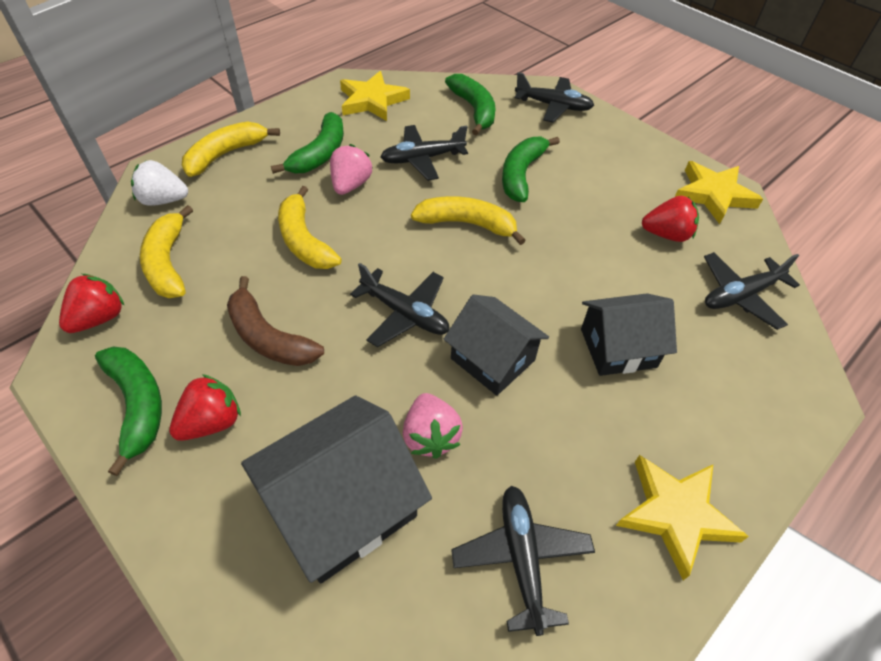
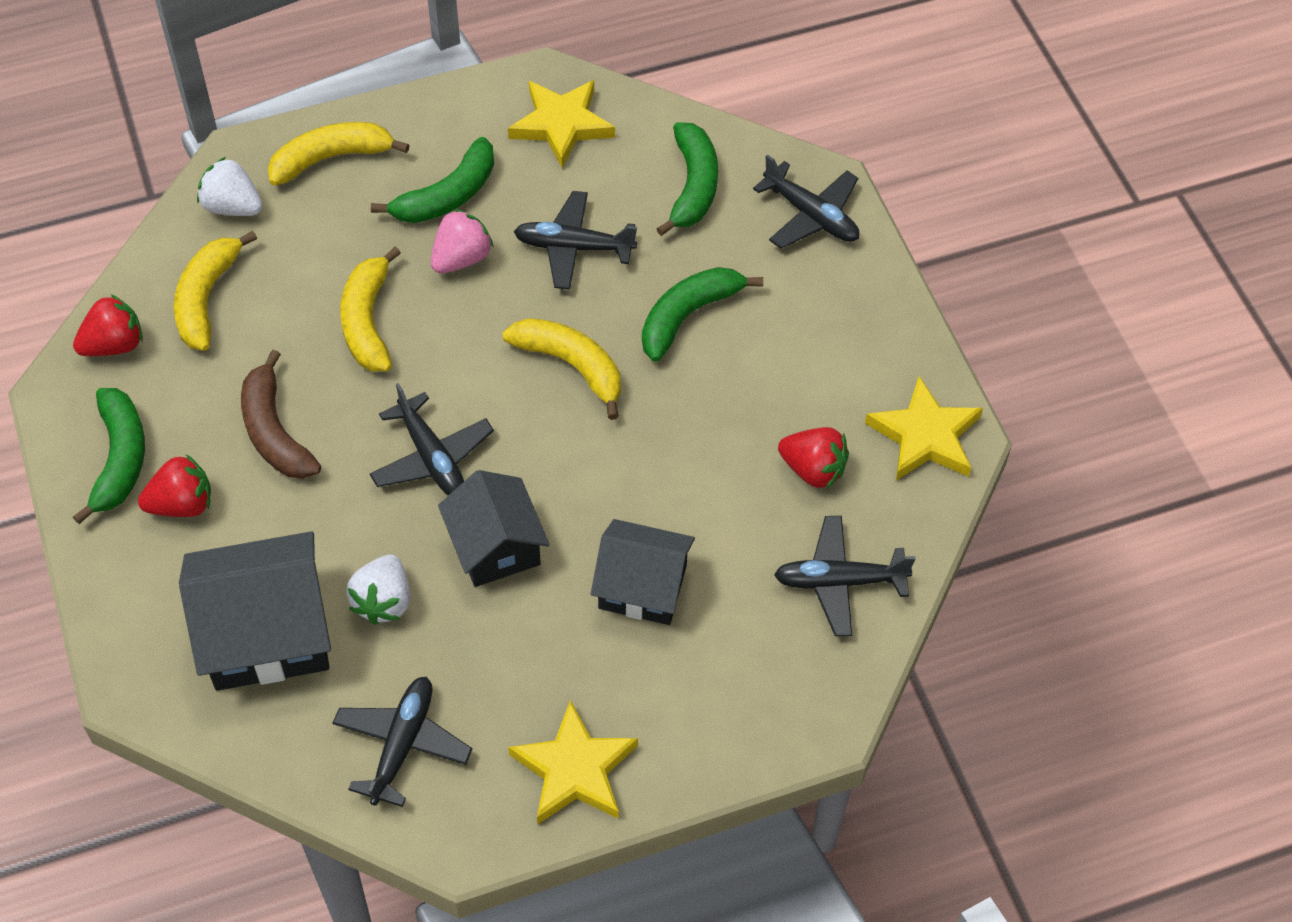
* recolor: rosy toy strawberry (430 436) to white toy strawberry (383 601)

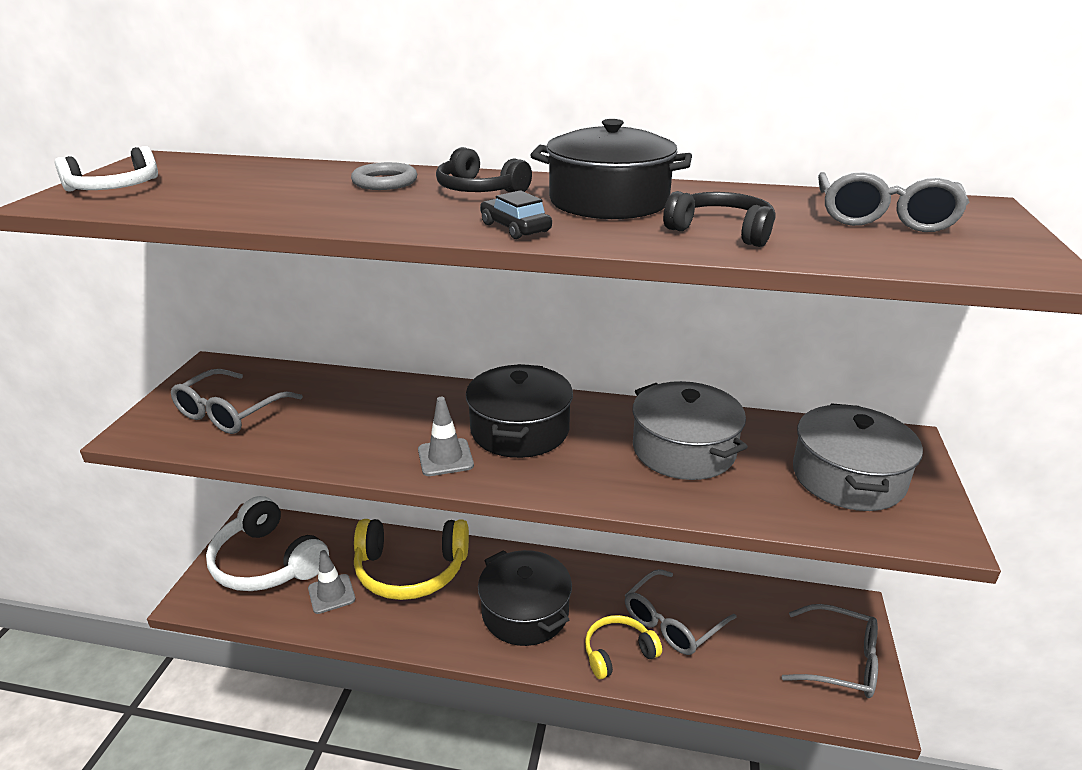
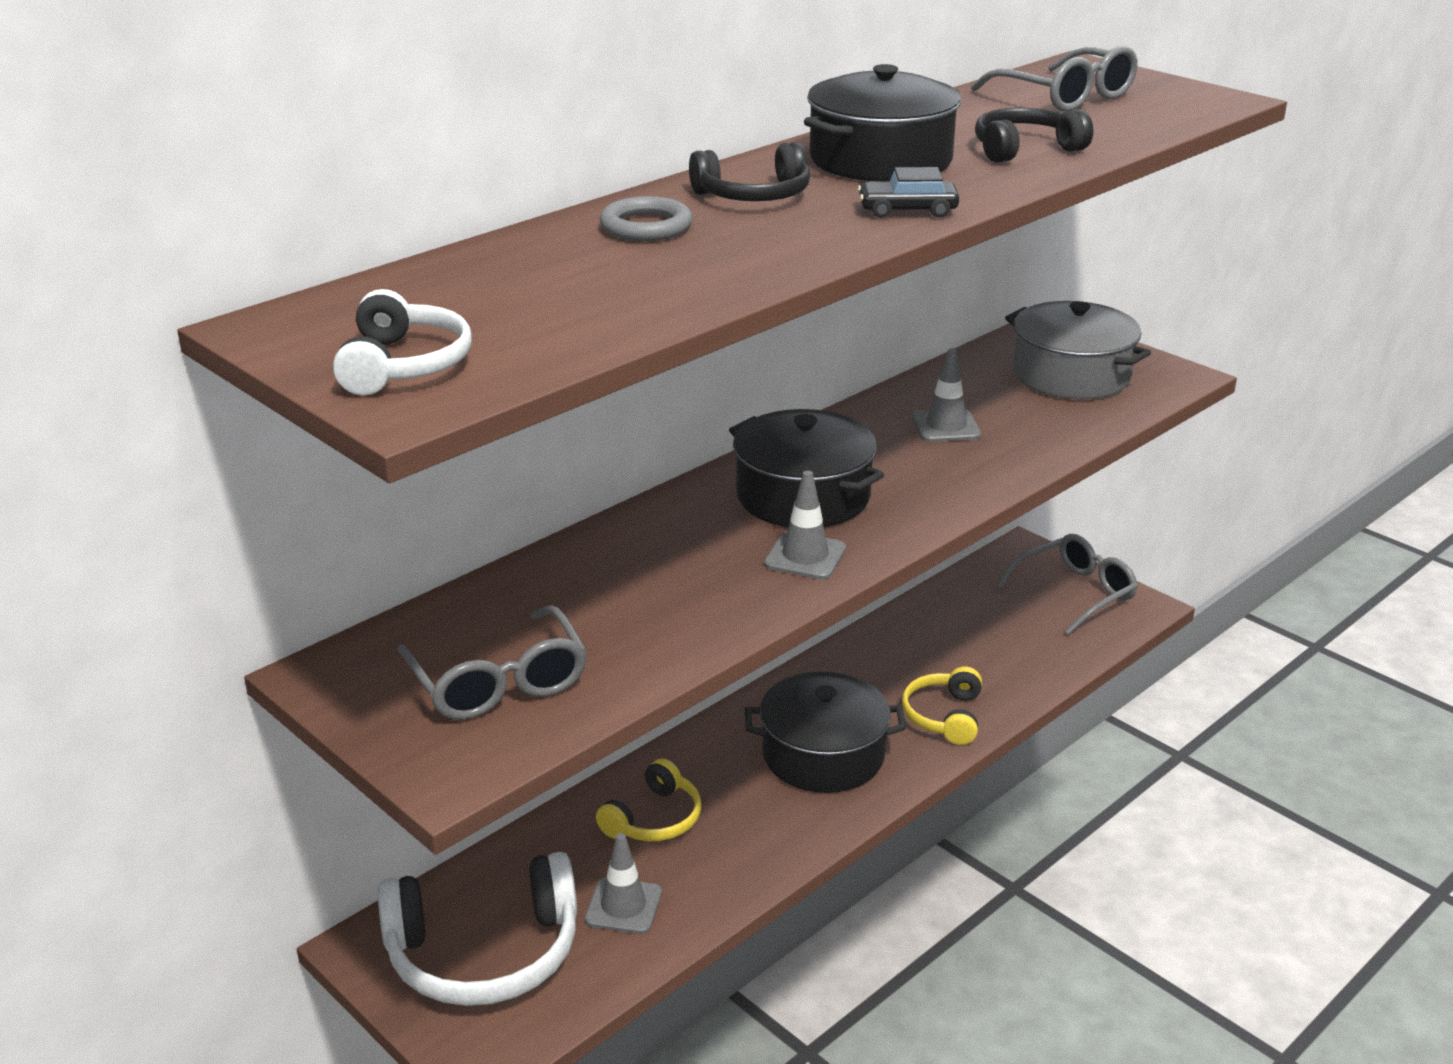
* resize: bright yellow over-ear headphones (410 570) = (654 819) x0.56
* replace: grey pot (683 449) to grey safety cone (946 426)
* delete: grey spectacles (672 622)

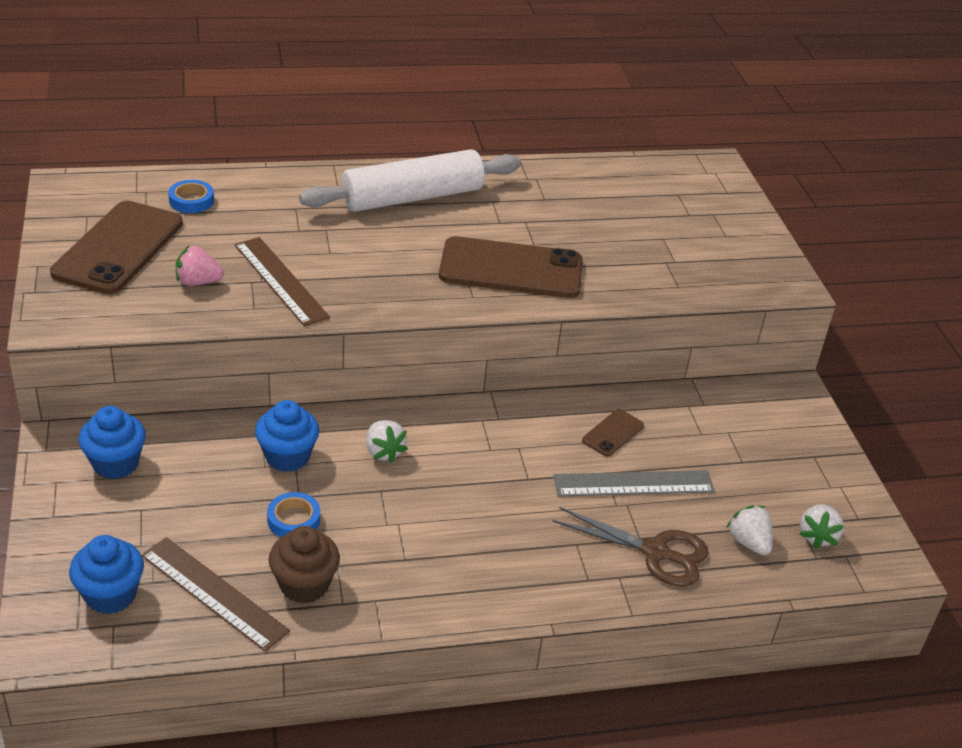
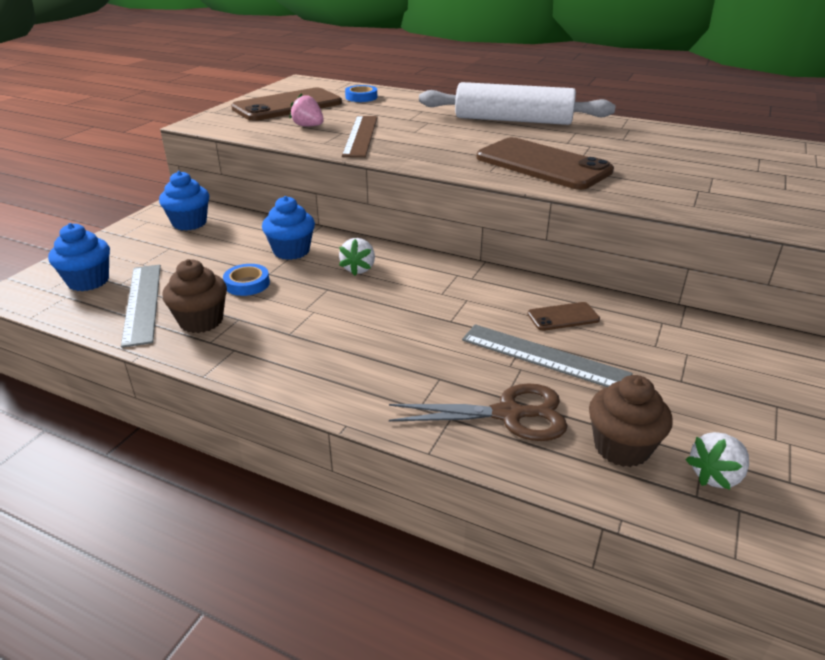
* recolor: dark brown straightedge (213 593) to grey straightedge (142 303)
* rotate: dark brown shears (655 552) = (508 414) 60 degrees counterclockwise
* replace: white toy strawberry (749 542) to dark brown fairy cake (621 447)

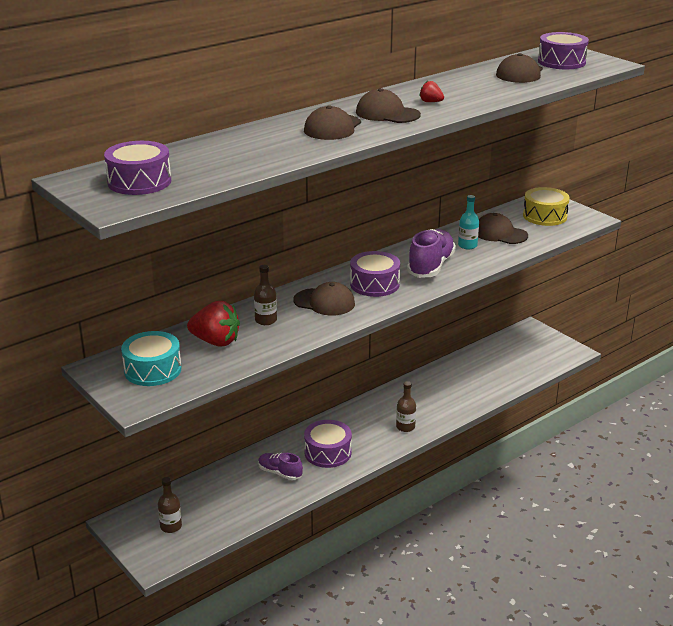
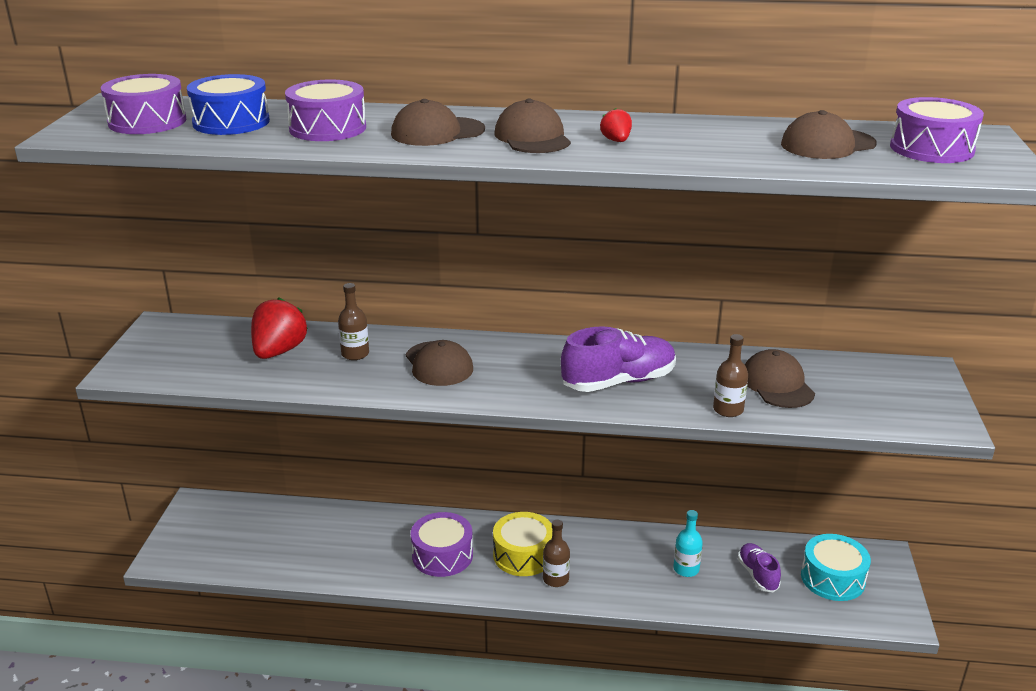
* insert: cobalt snare drum (231 122)
* rotate: crimson toy strawberry (216 341) = (279 351) 135 degrees counterclockwise
* move: violet snare drum (374 284) to (327 128)
* move: bright yellow snare drum (545 216) to (523 555)
* move: teal bottle (467 245) to (686 569)
* move: dark brown bottle (171 526) to (728 410)
* move: violet shoe (280 473) to (757 575)
* move: teal snare drum (152 370) to (832 578)

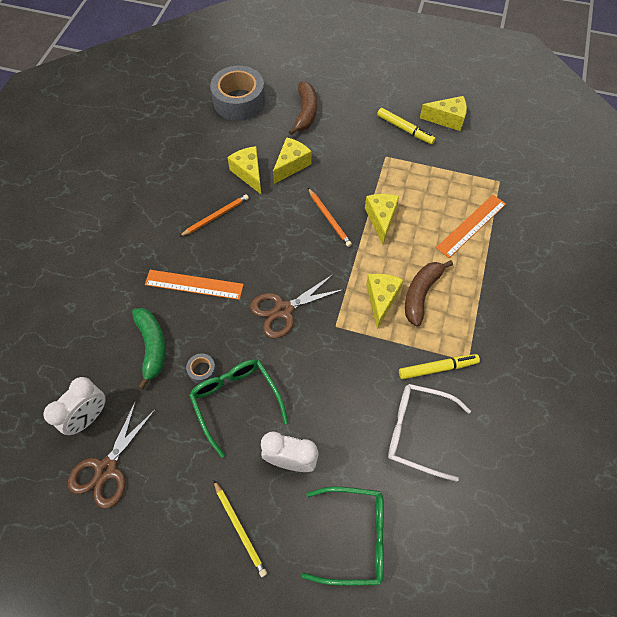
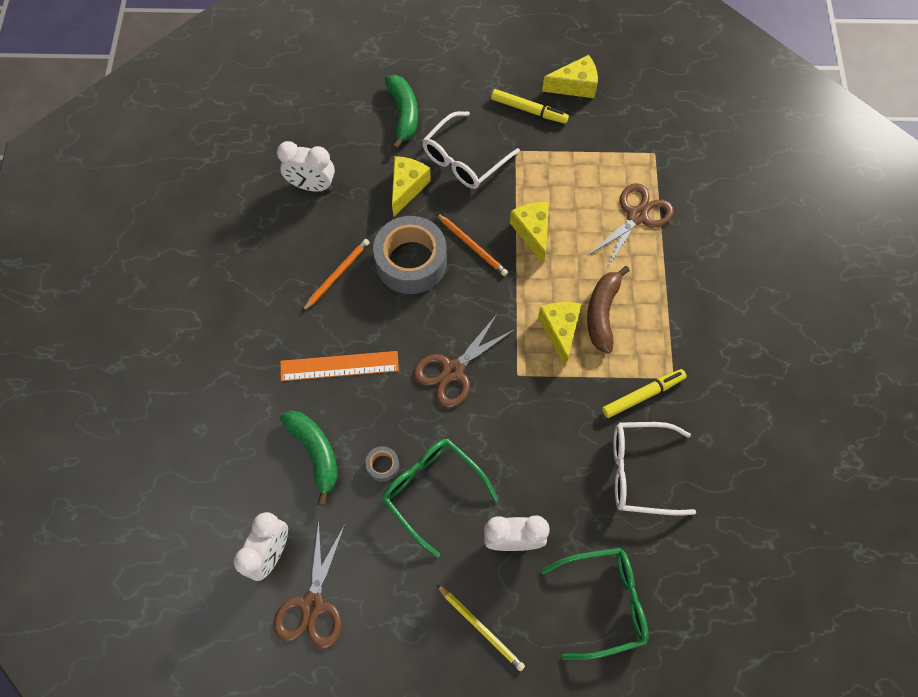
* insert: white alarm clock (312 186)
* move: grey sticky tape (239 101) to (411 262)
* recolor: dark brown banana (305 112) to emerald banana (403 114)
* insert: white spectacles (464 160)
* replace: bright orange straightedge (471 225) to dark brown shears (637 216)
* delete: bright yellow piece of cheese (249 173)

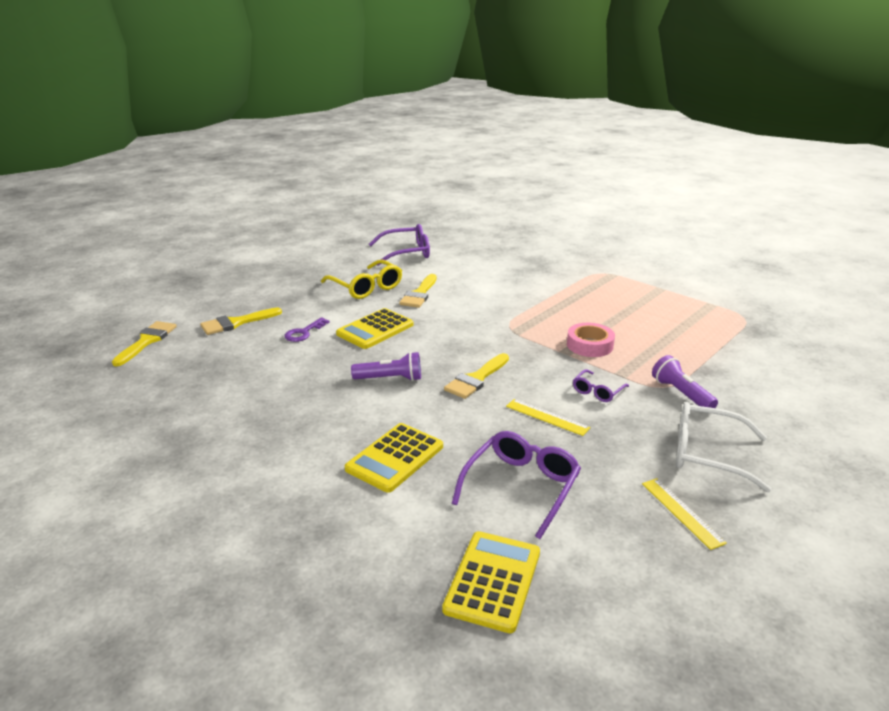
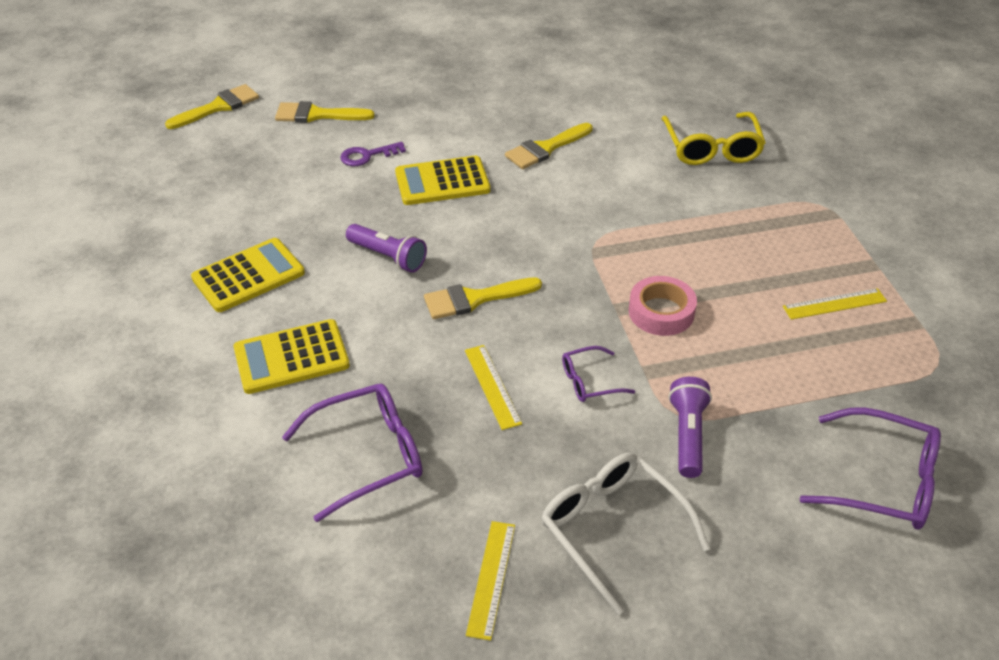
* move: bright yellow adding machine (493 581) to (248 276)
* move: bright yellow spectacles (366 287) to (711 148)
* insert: bright yellow straightedge (834 304)
* move: violet spectacles (406 253) to (881 481)

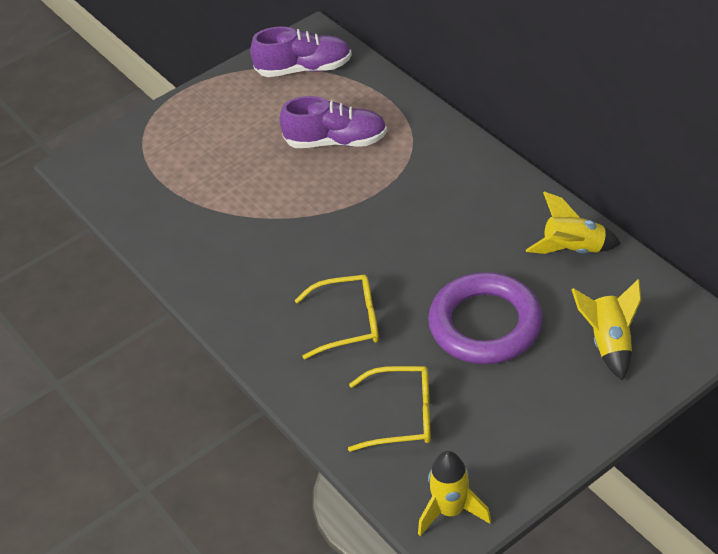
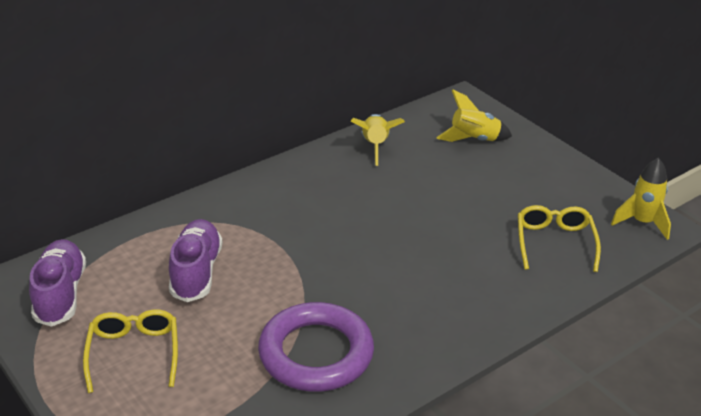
* move: bright yellow spectacles (347 322) to (134 354)
* move: violet ring (485 324) to (316 353)

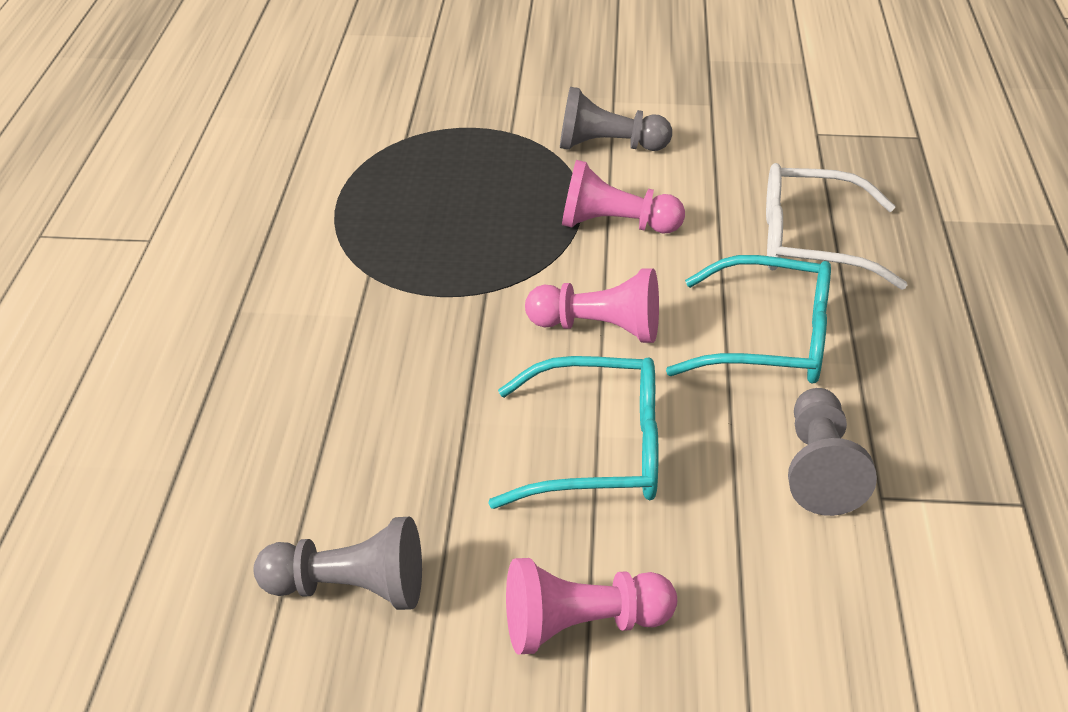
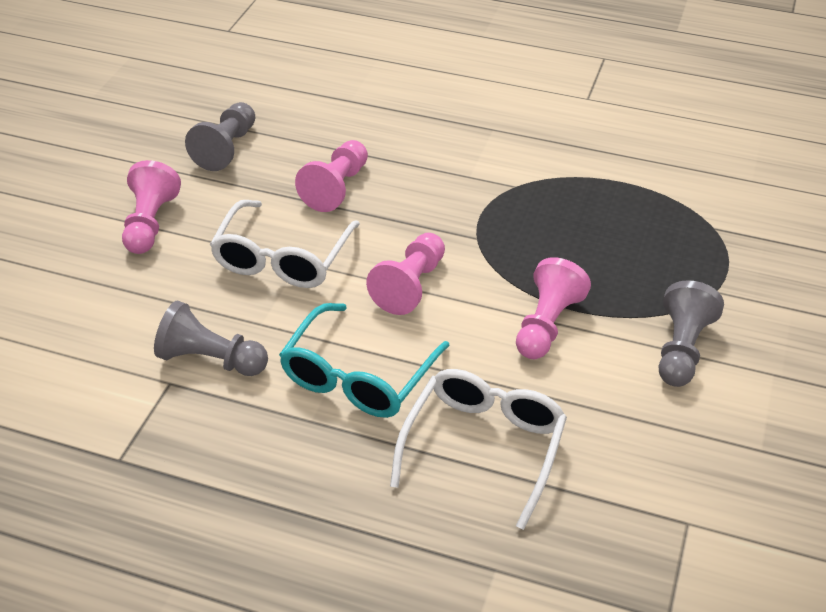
* recolor: teal spectacles (599 452) to white spectacles (282 258)
* insert: rosy pawn (336 188)

